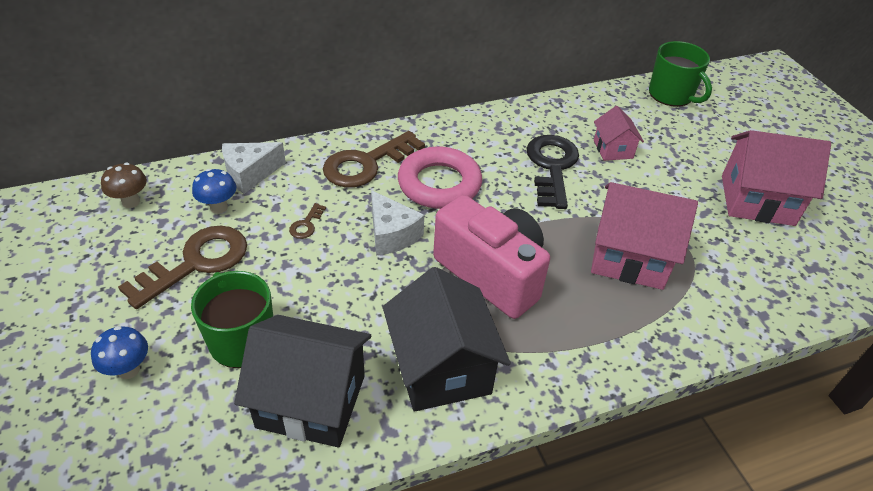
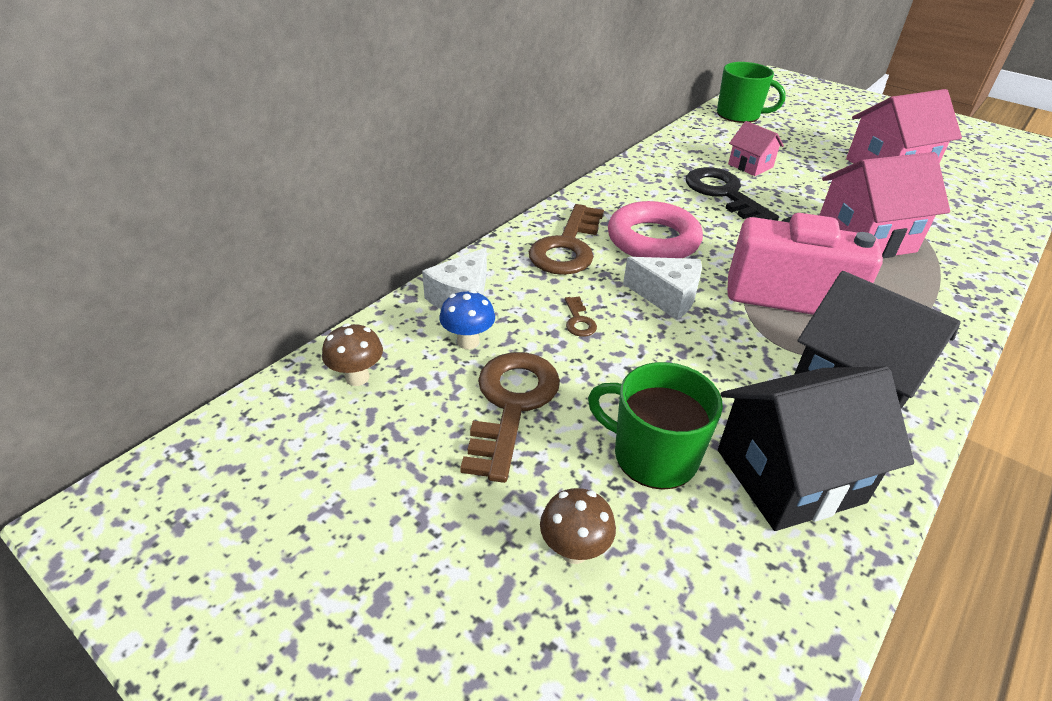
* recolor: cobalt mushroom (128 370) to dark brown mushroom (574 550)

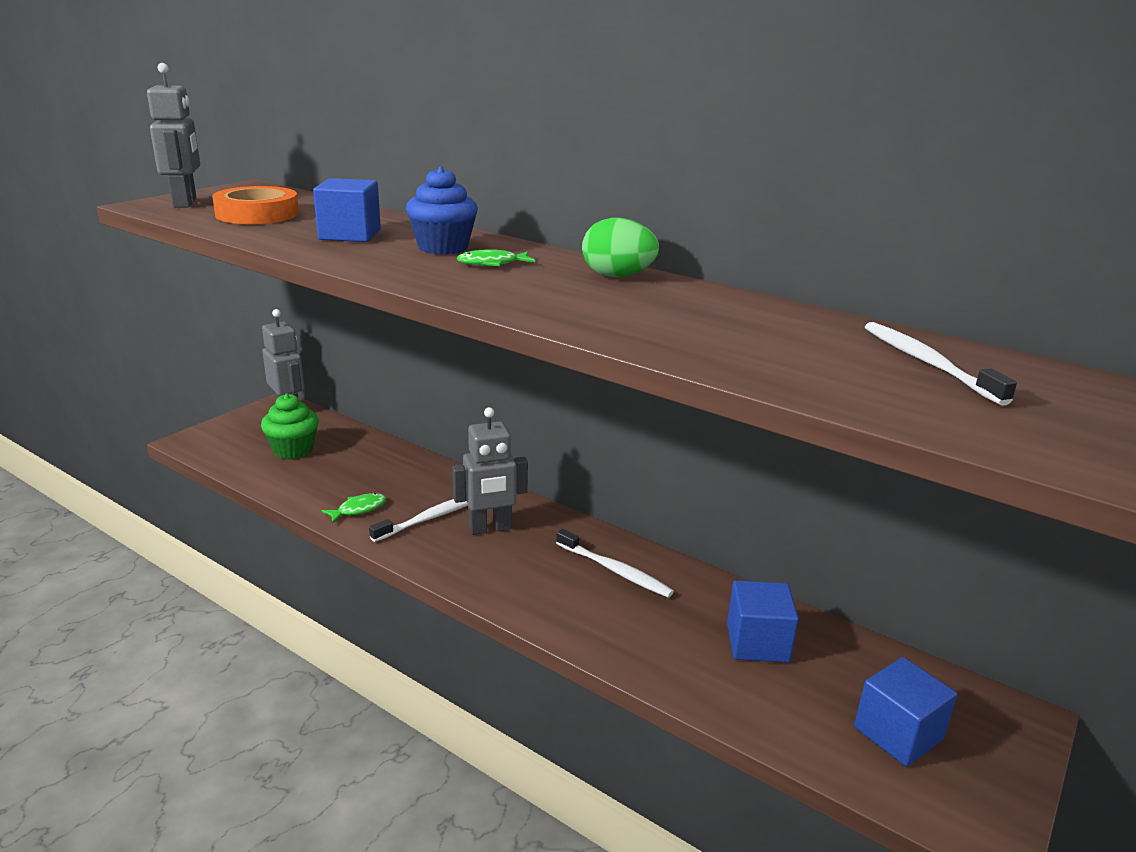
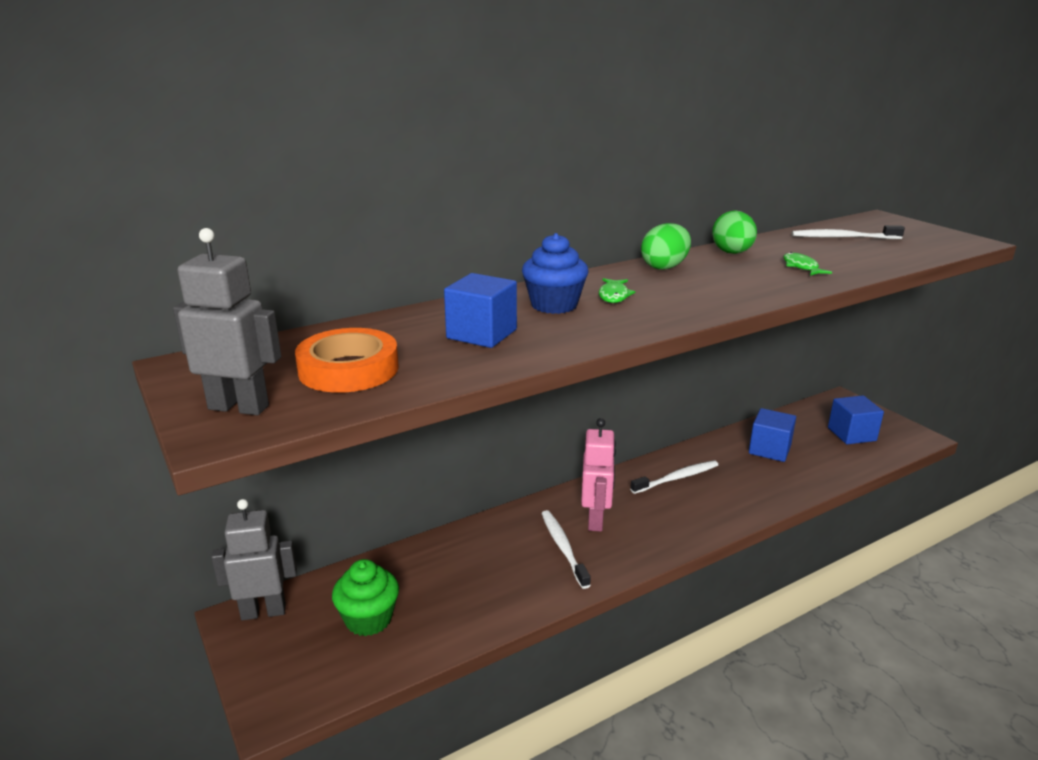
* recolor: grey toy robot (490 528) to rosy toy robot (596 520)
* insert: emerald egg shape (732 253)
* move: emerald toy fish (359 509) to (801 267)

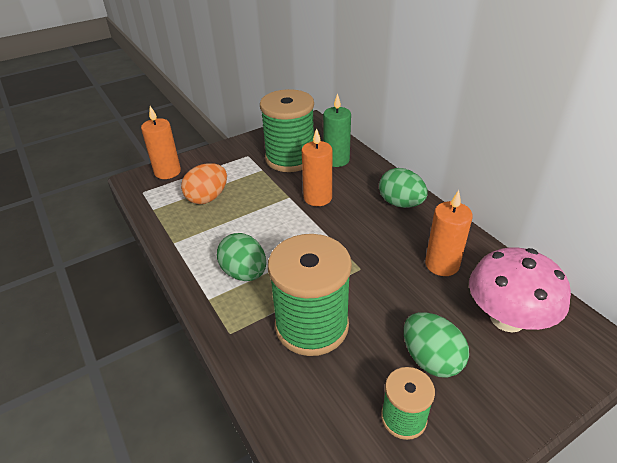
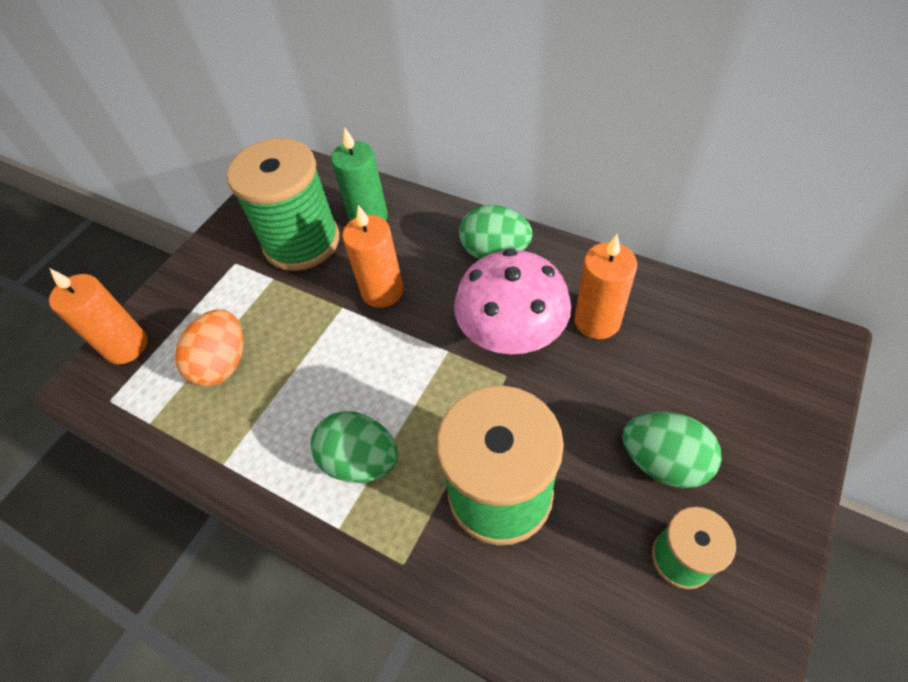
* move: rosy mushroom (507 318) to (511 334)

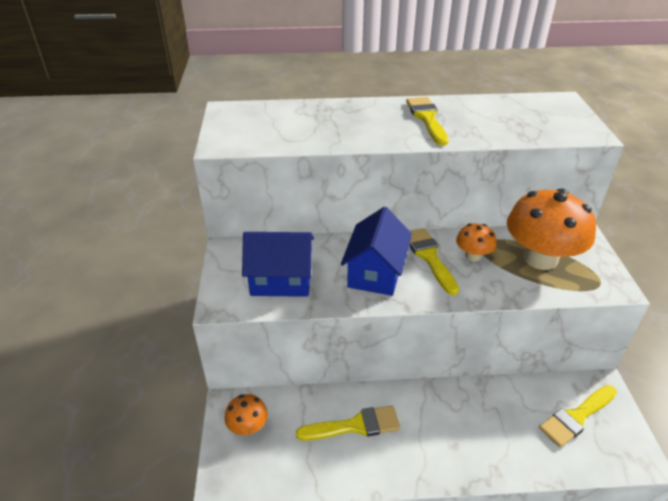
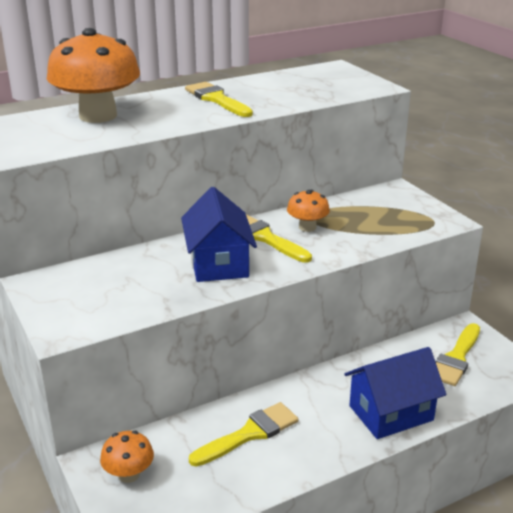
* move: bright orange mushroom (540 258) to (98 116)
* move: cobalt toy house (281 280) to (391 413)

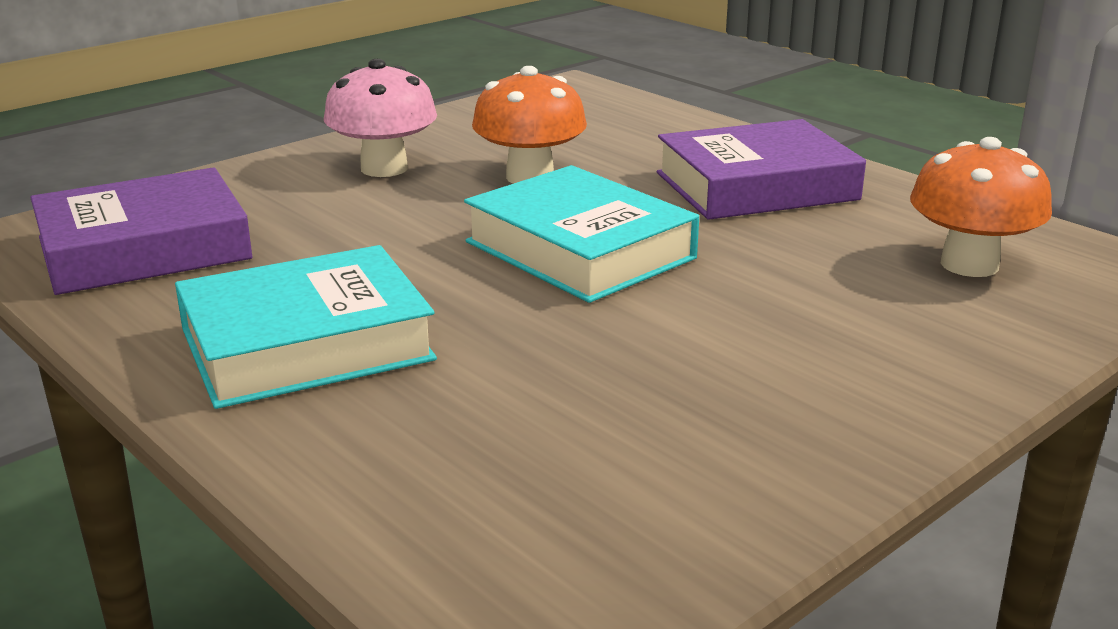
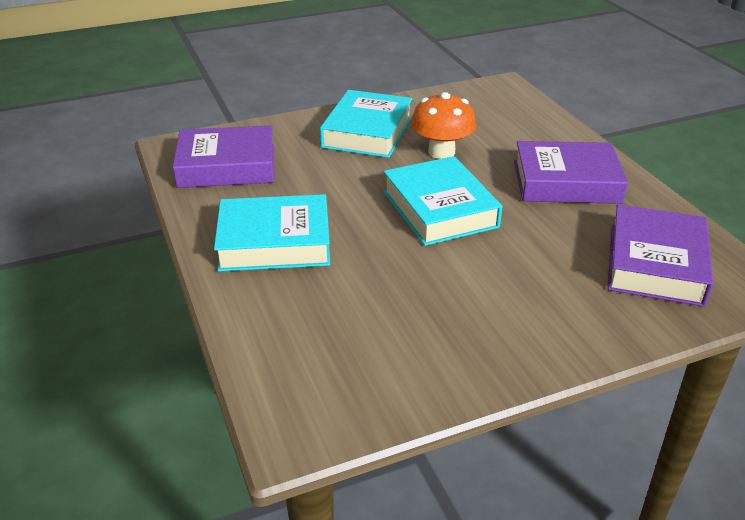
* replace: rosy mushroom (384 168) to teal hardback (367 132)
* replace: bright orange mushroom (969 264) to violet hardback (655 264)

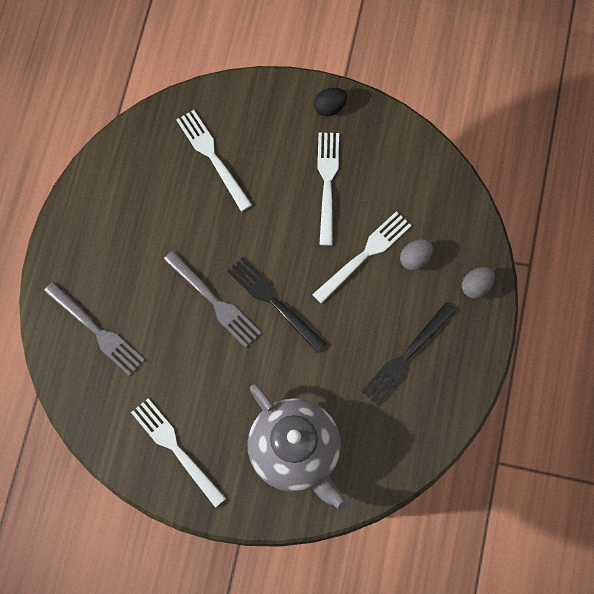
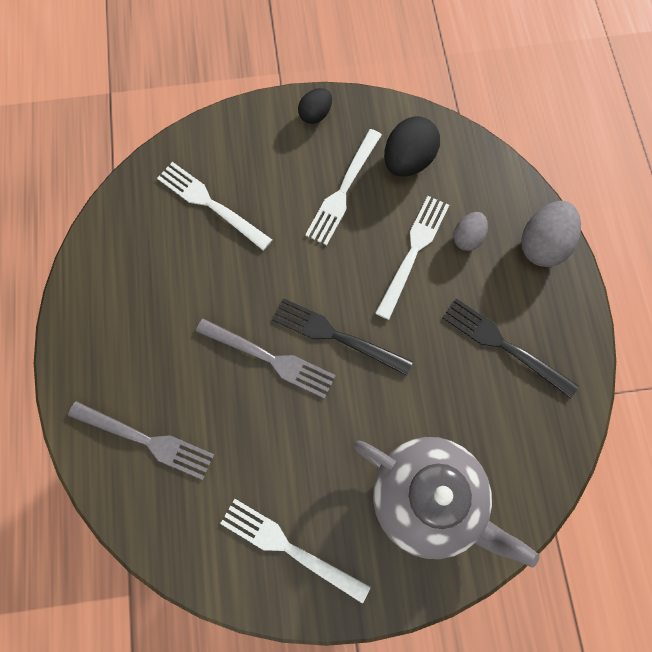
* rotate: white fork (327 183) = (343 191) 135 degrees counterclockwise
* insert: ebony egg shape (408 161)
* rotate: ebony fork (406 357) = (503 345) 105 degrees clockwise
* resize: grey egg shape (476 286) = (542 245) x1.66

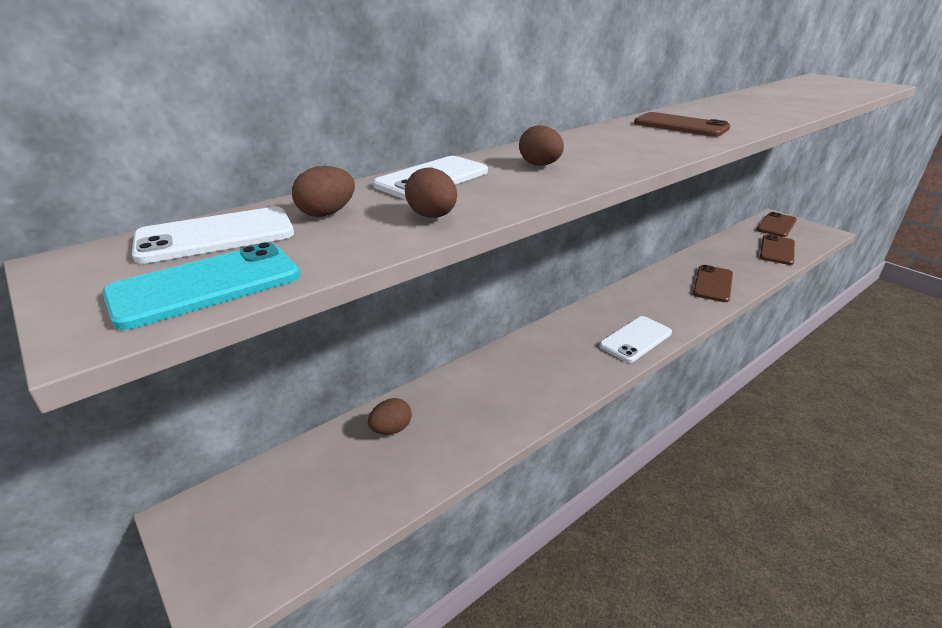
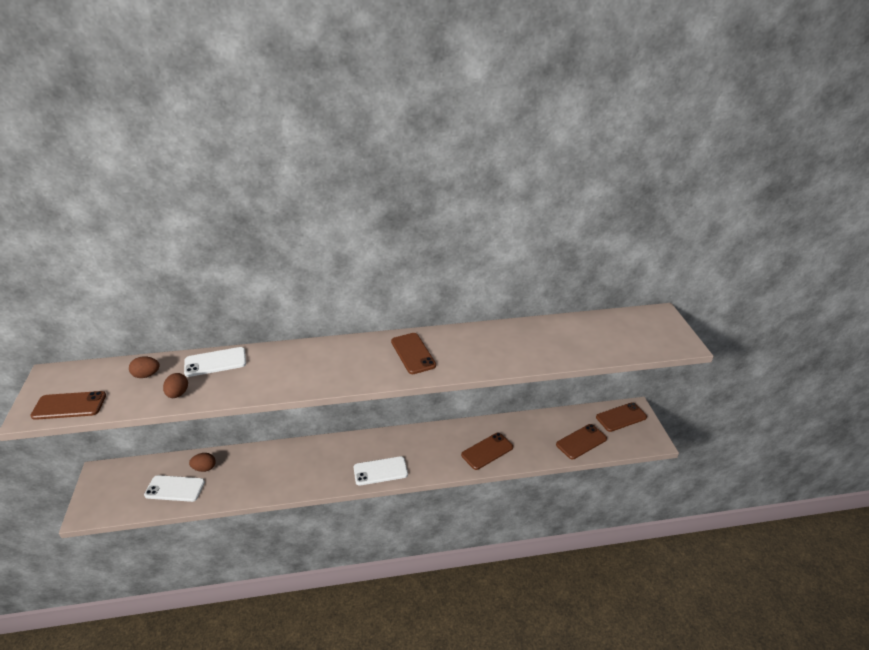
* recolor: teal smartphone (205 285) to dark brown smartphone (69 406)
* move: white smartphone (216 236) to (175 488)
* delete: dark brown egg shape (540 165)

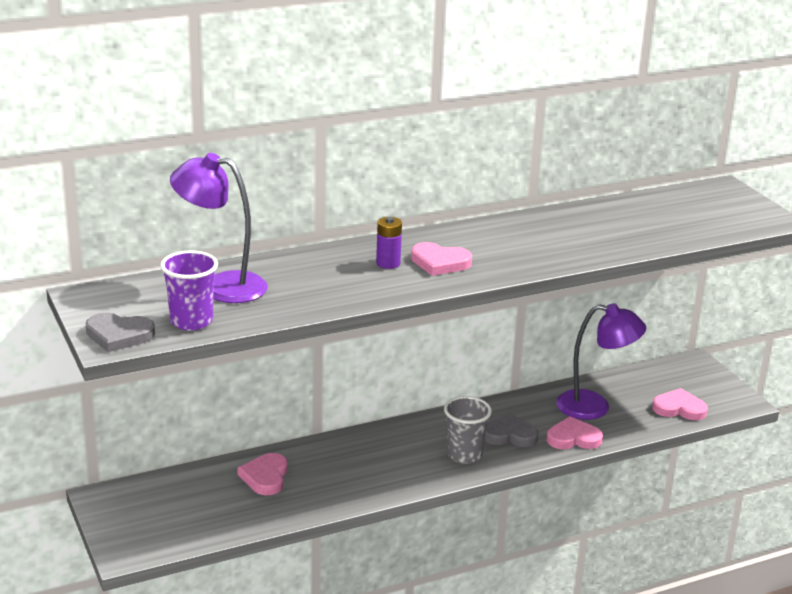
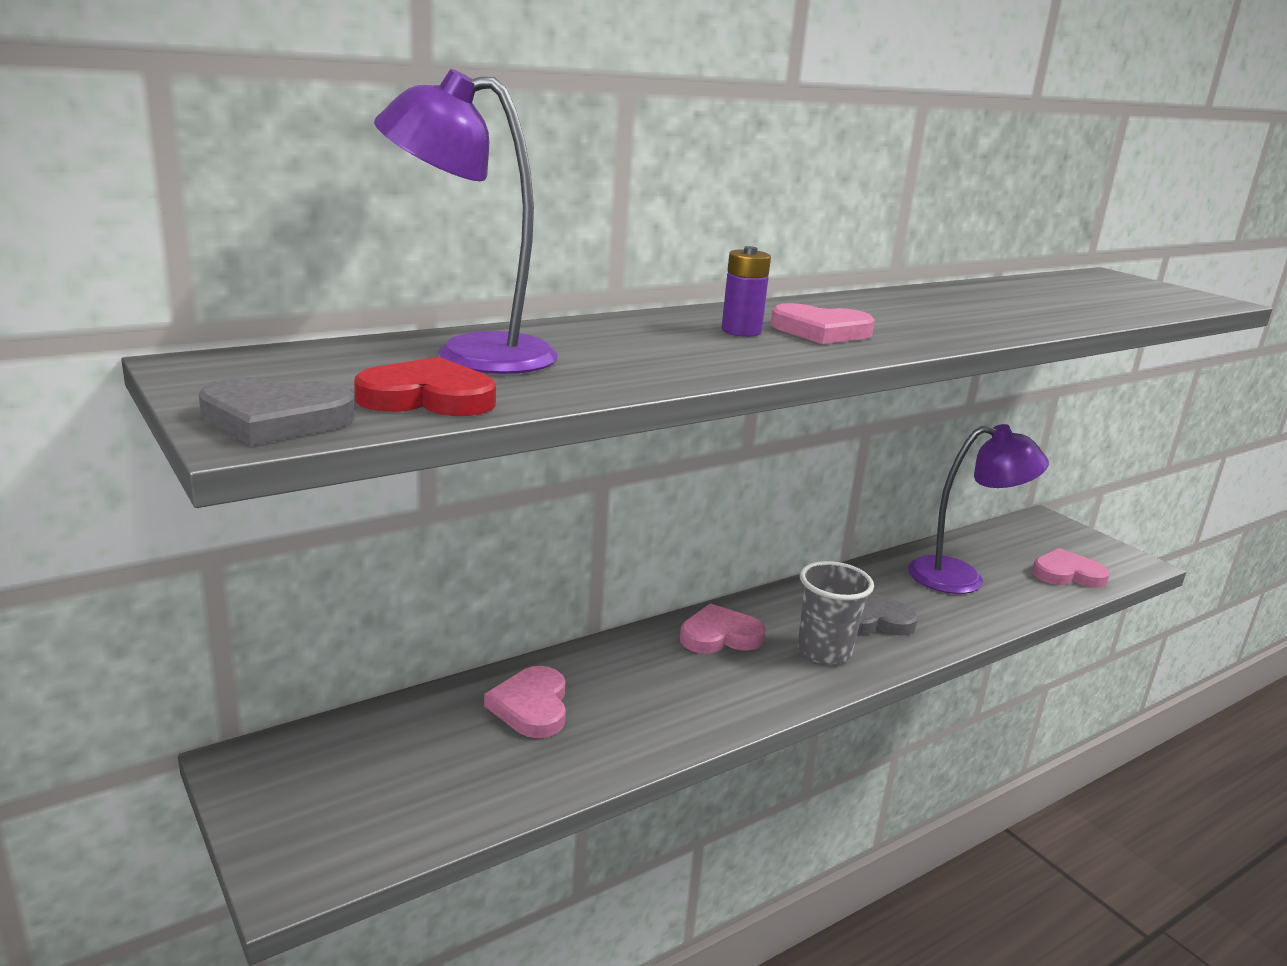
* replace: violet cup (191 321) to crimson heart shape (428 398)
* move: rosy heart shape (573 438) to (720 636)

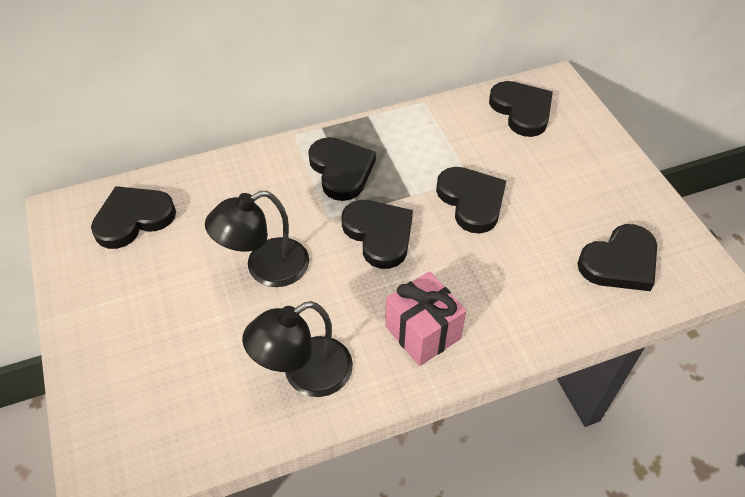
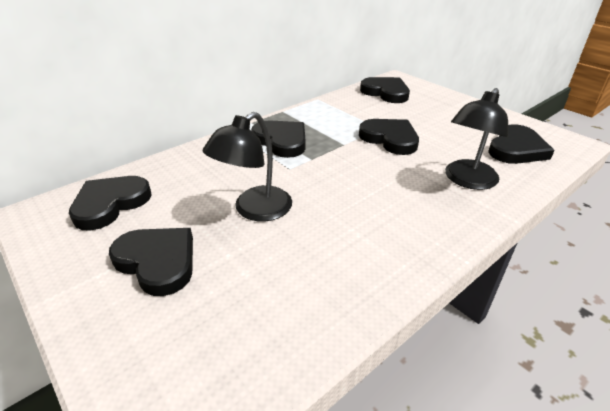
* move: ebony heart shape (379 234) to (157 262)
* move: ebony reading lamp (305 374) to (467 180)
* delete: rosy gift (422 332)

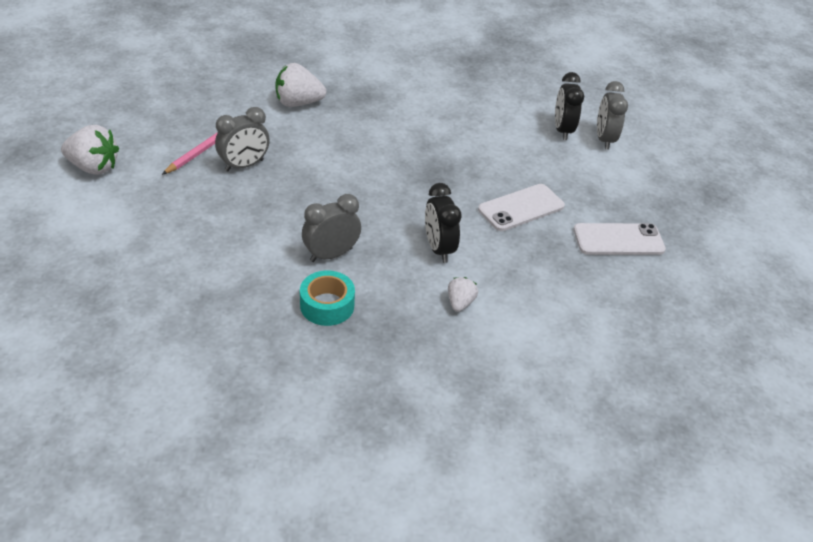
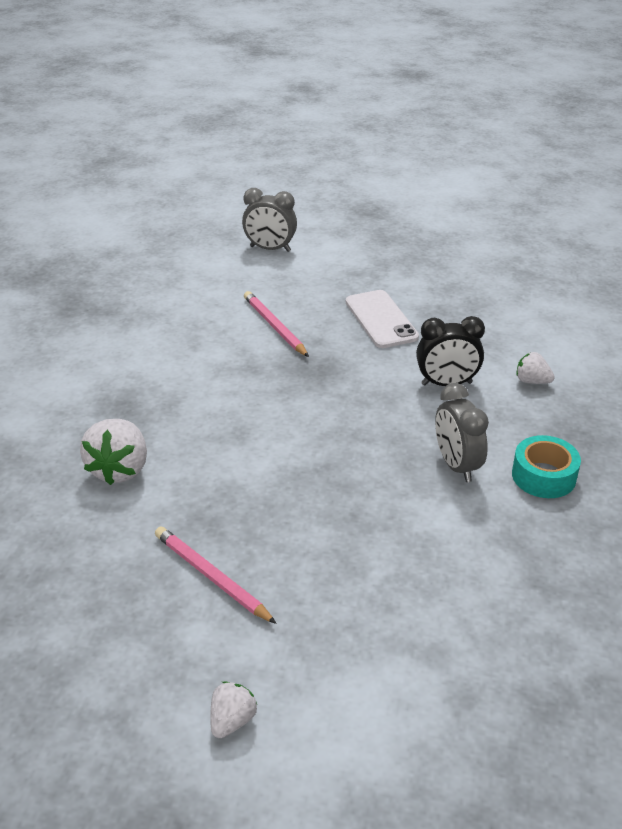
* resize: white toy strawberry (94 167) = (232 721) x0.56
* insert: rosy lead pencil (275 326)
* delete: grey alarm clock (244 165)
* delete: ebony alarm clock (562 130)
* delete: white smartphone (618 240)

